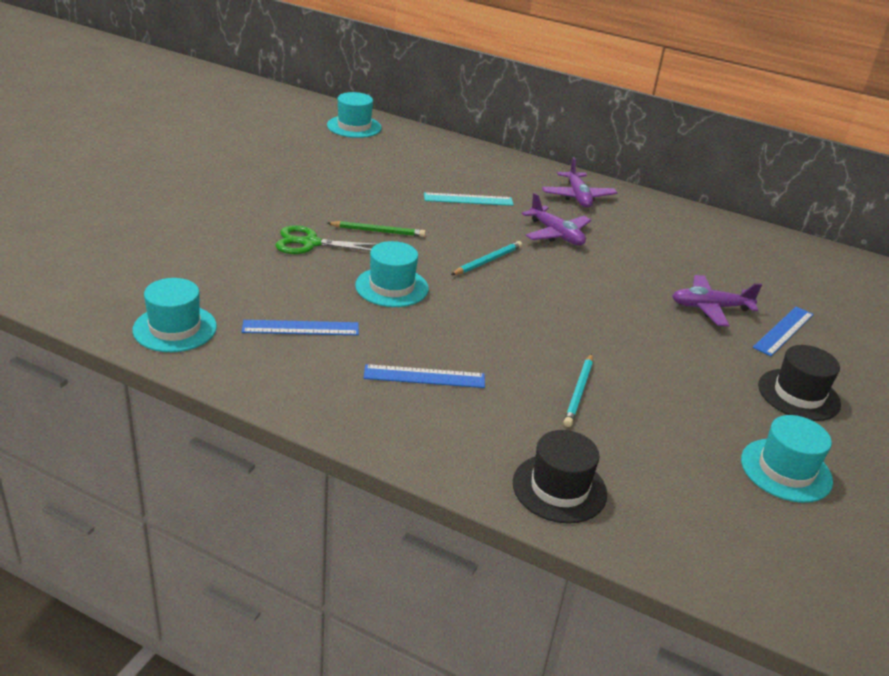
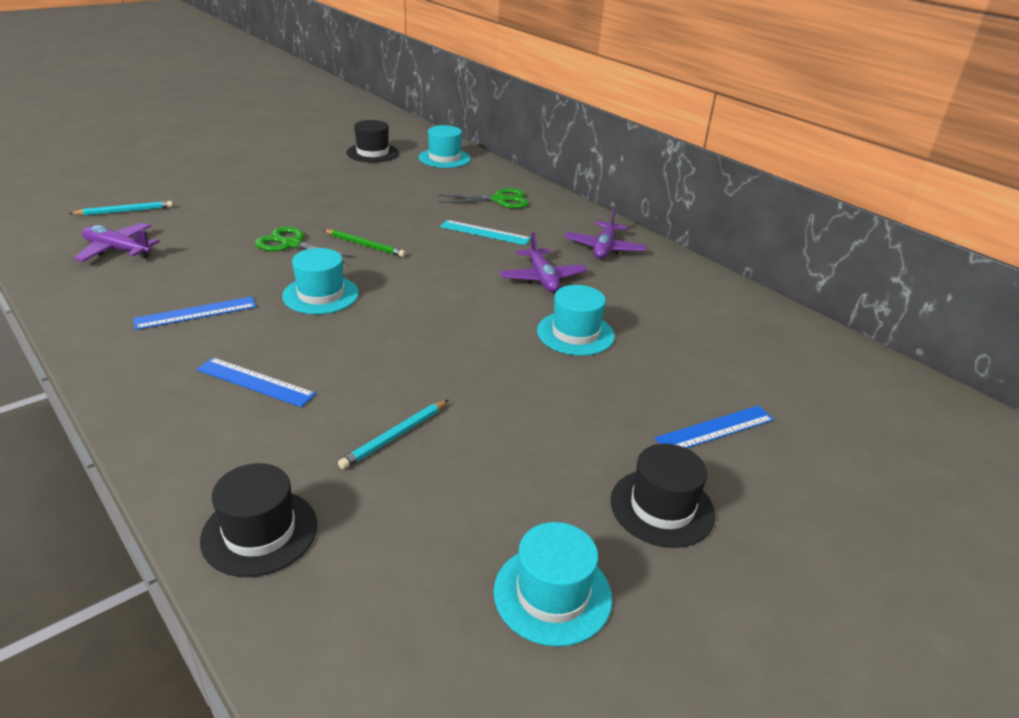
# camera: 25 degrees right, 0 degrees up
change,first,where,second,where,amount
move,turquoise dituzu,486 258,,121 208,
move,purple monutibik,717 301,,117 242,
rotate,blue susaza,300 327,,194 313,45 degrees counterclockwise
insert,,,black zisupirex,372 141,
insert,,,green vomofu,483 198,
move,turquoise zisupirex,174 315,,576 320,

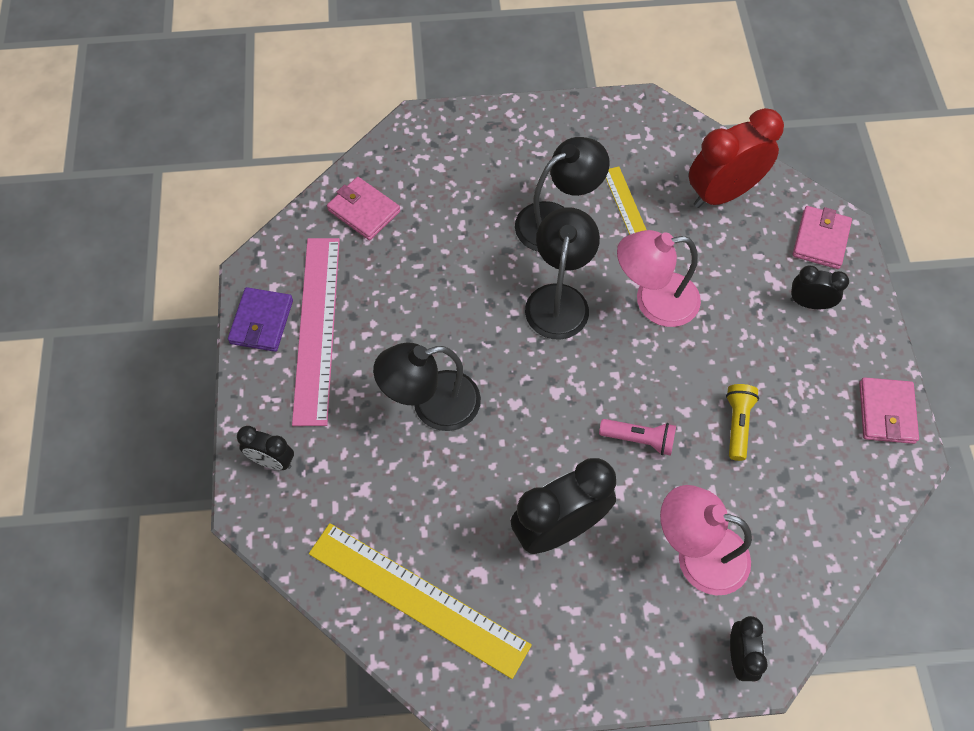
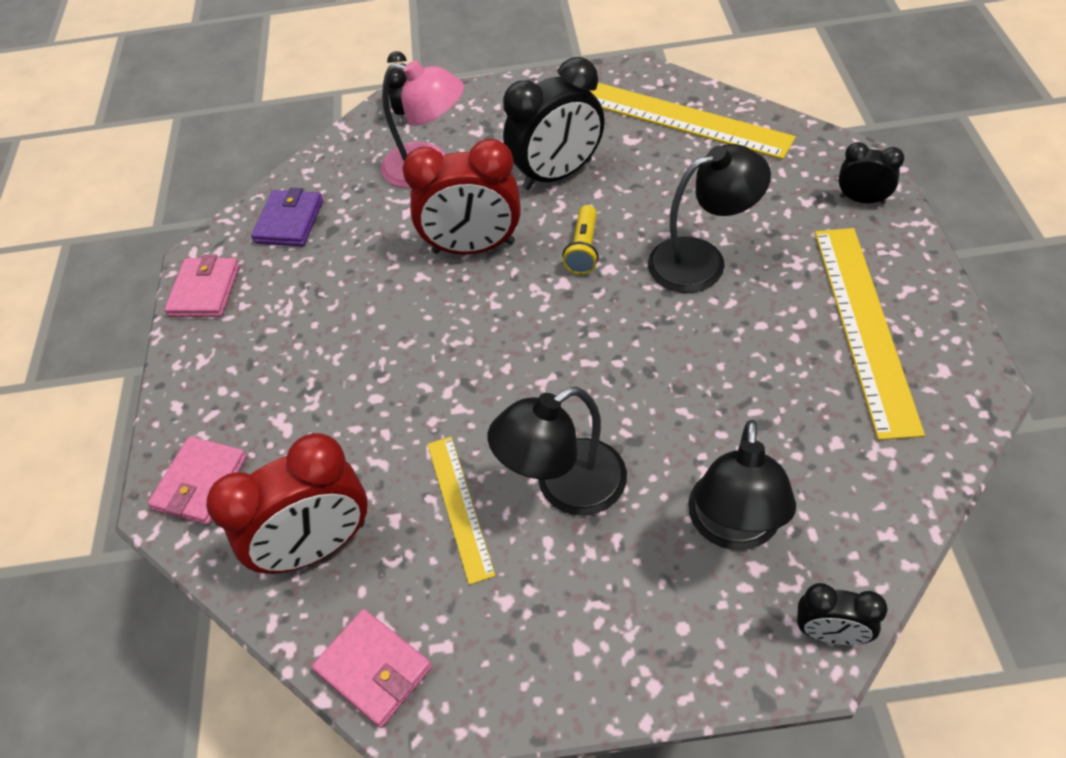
# camera: 175 degrees left, 10 degrees down
change,first,where,second,where,amount
move,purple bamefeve,260 319,,287 217,
move,pink bamefeve,363 208,,372 668,
replace,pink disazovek,637 437,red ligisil,461 196,
move,yellow disazovek,742 422,,581 240,
move,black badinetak,562 273,,742 485,
move,black ligisil,819 287,,842 614,
recolor,pink susaza,316 332,yellow susaza,870 334,
delete,pink badinetak,659 278,,,

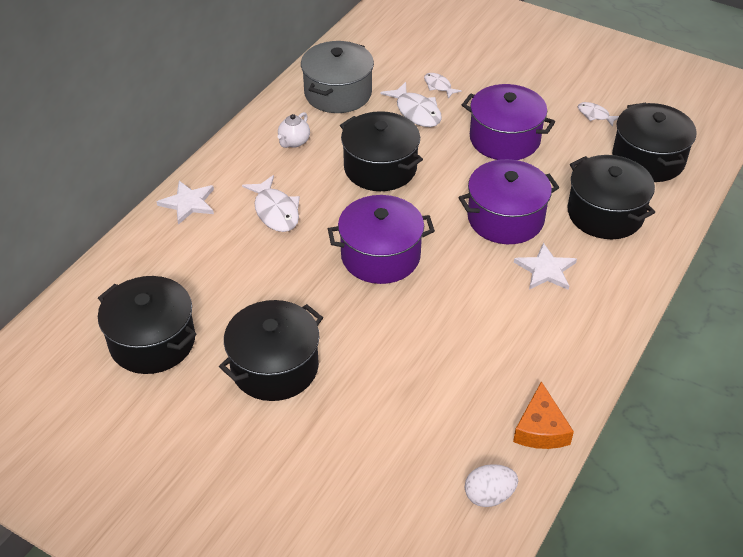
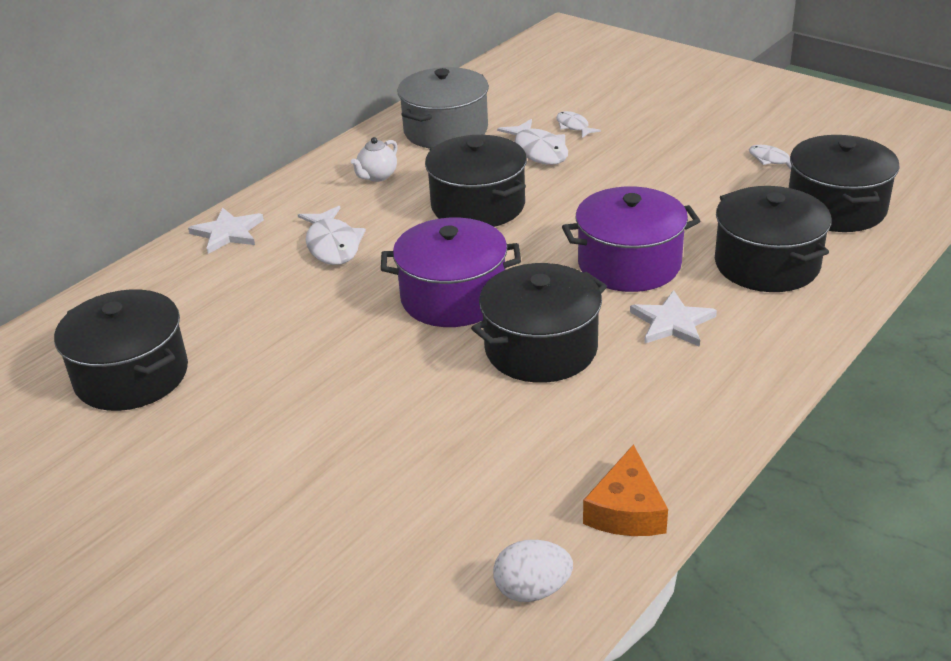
# camera: 10 degrees right, 10 degrees down
change,first,where,second,where,amount
move,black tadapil,271 350,,539 323,
delete,purple tadapil,508 122,,,

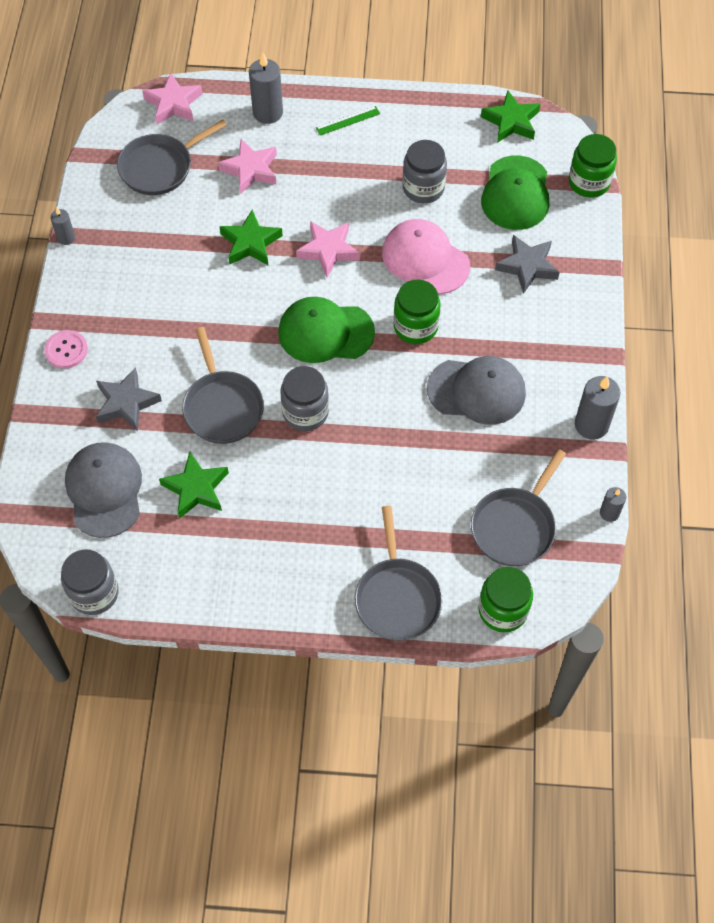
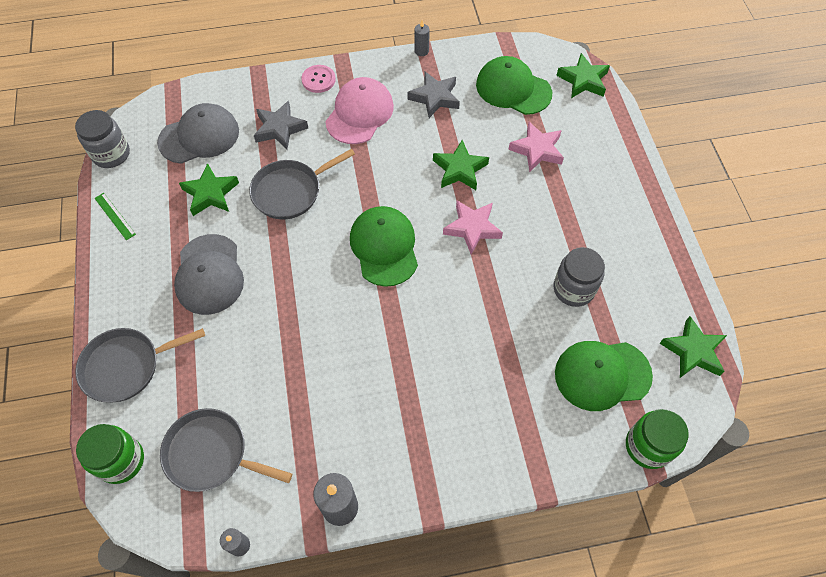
# camera: 75 degrees right, 0 degrees up
change,first,where,second,where,amount
move,green susaza,348 121,,115 216,
move,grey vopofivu,476 390,,209 274,
move,pink vopofivu,426 256,,359 110,
move,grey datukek,527 264,,433 94,
replace,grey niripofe,172 157,green vopofivu,514 85,
recolor,pink datukek,172 98,green datukek,583 75,
delete,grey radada,266 88,,,
delete,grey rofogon,304 398,,,
delete,green rofogon,417 311,,,

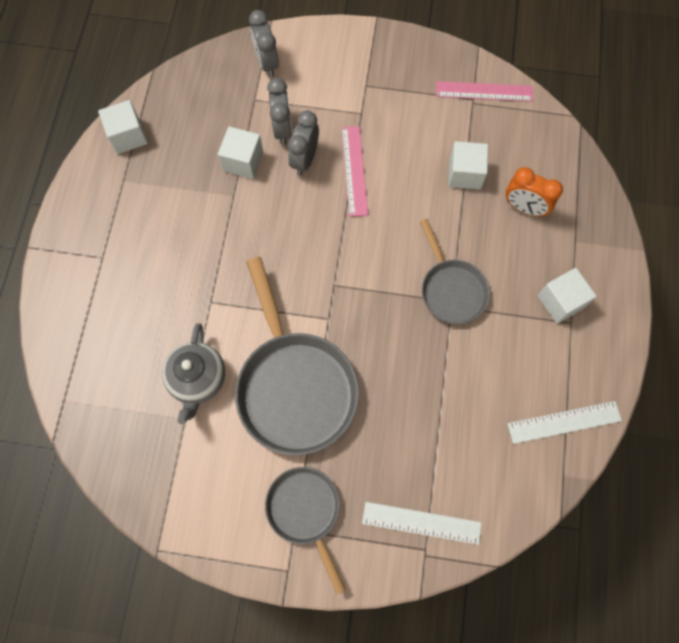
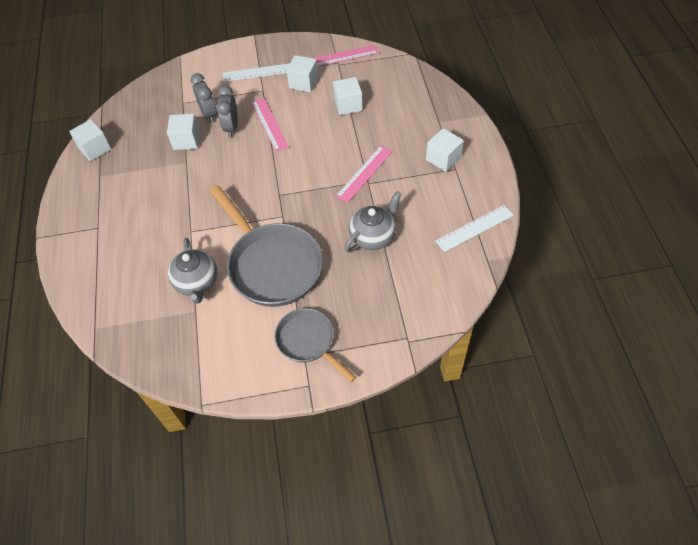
# camera: 15 degrees left, 15 degrees down
change,first,where,second,where,amount
move,white susaza,422 523,,256 72,
insert,,,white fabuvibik,302 73,
replace,grey niripofe,455 271,pink susaza,364 174,
insert,,,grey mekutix,373 222,
delete,grey ligisil,264 43,,,
delete,orange ligisil,534 192,,,

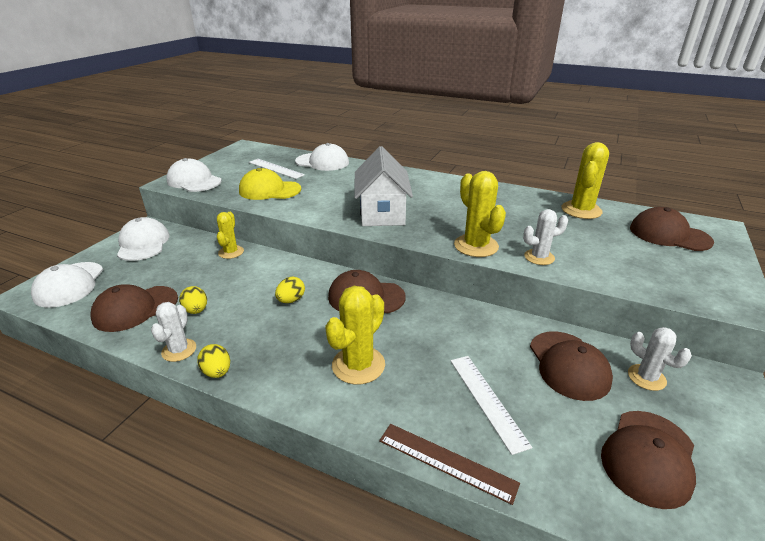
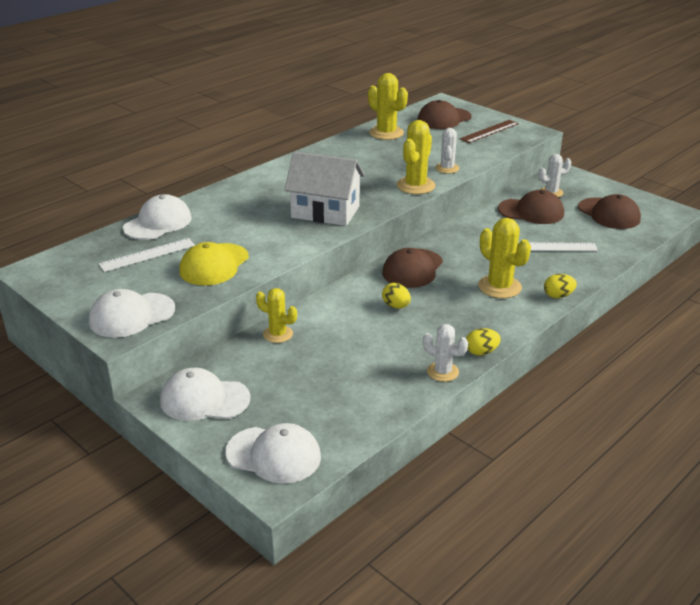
# camera: 70 degrees left, 0 degrees up
change,first,where,second,where,amount
rotate,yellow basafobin,480 214,,416 157,60 degrees counterclockwise
move,brown susaza,449 464,,489 131,
move,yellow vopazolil,193 300,,560 286,
delete,brown vopofivu,134 308,,,

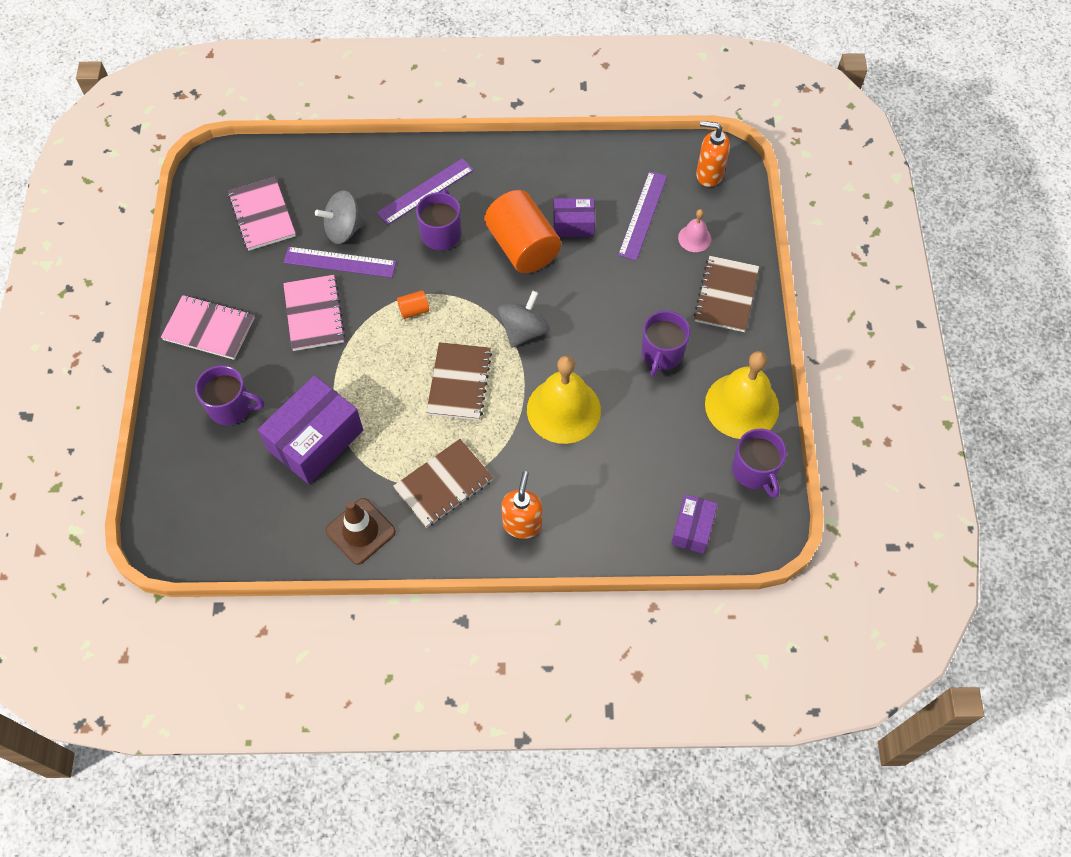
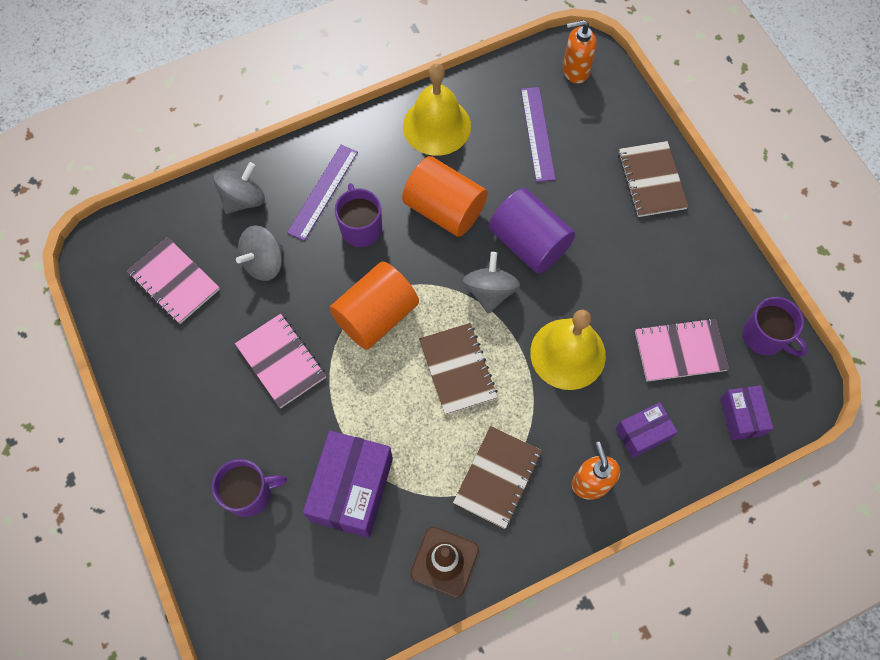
# camera: 25 degrees left, 5 degrees up
change,first,where,second,where,amount
insert,,,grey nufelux,239 188,
resize,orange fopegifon,413 304,,374 305,x2.44
move,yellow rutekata,742 395,,437 109,
insert,,,purple fopegifon,532 231,
move,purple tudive,574 217,,647 430,
move,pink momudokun,208 327,,682 350,
delete,purple susaza,340 262,,,
delete,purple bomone,666 344,,,
delete,pink rutekata,694 230,,,

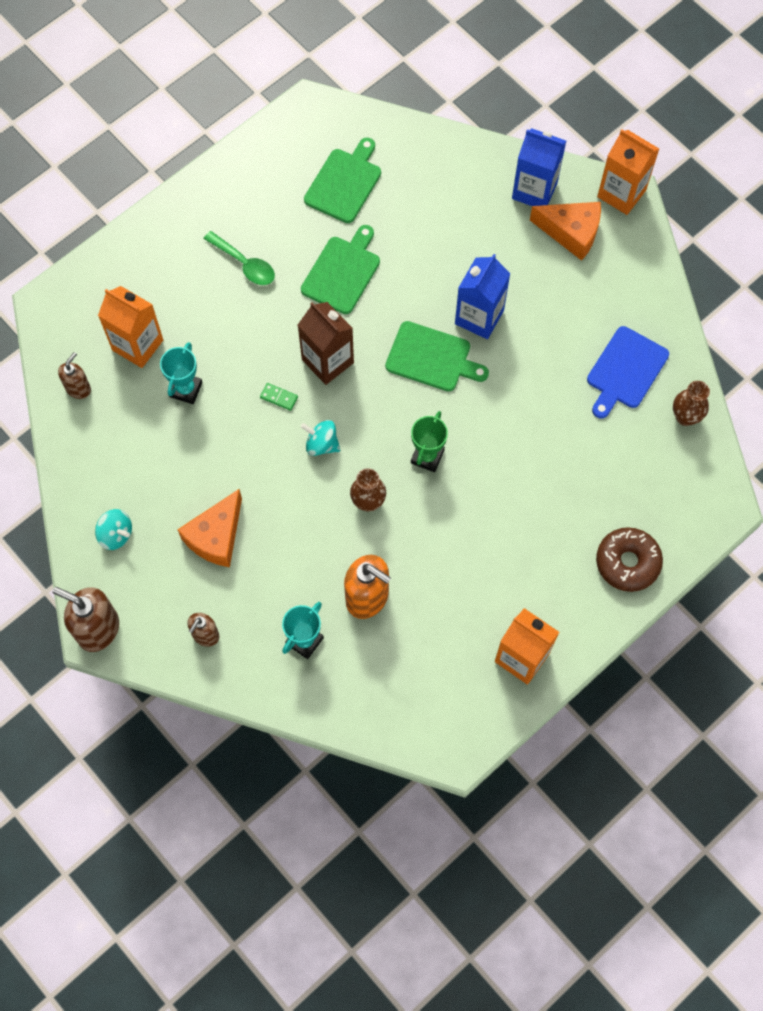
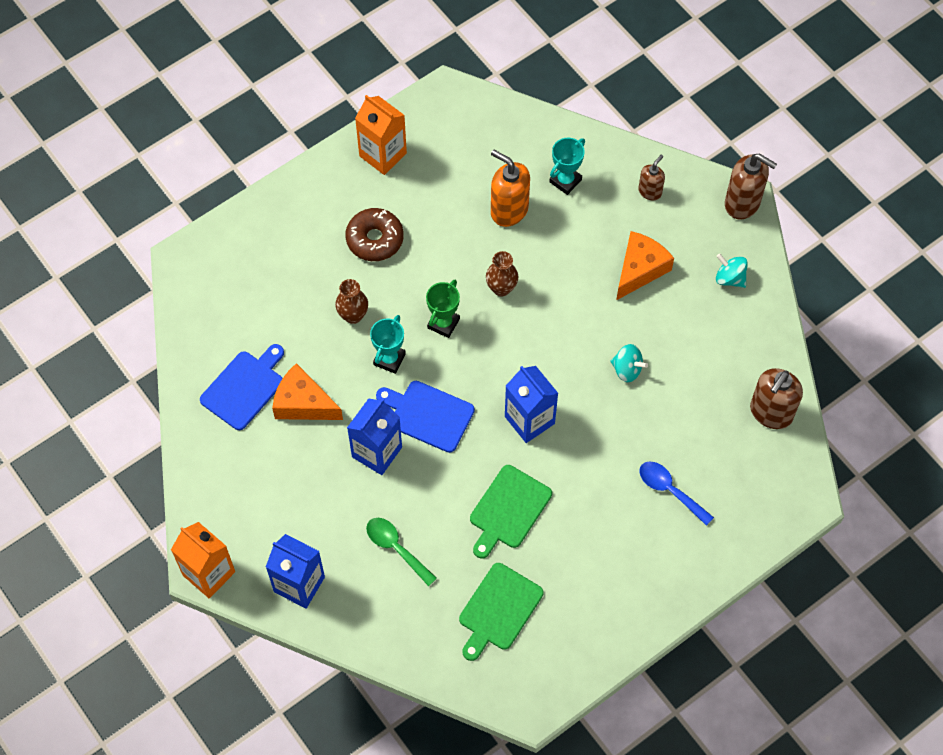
# camera: 175 degrees left, 5 degrees down
change,first,where,second,where,amount
move,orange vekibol,565 231,,307 391,
move,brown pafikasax,691 403,,351 301,
move,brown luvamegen,629 559,,375 234,
move,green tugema,239 258,,401 552,
move,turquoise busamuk,181 373,,388 344,
recolor,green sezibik,437 356,blue sezibik,425 417,
recolor,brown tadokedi,326 343,blue tadokedi,532 404,
move,turquoise nufelux,320 438,,629 363,
insert,,,blue tugema,676 493,
resize,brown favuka,74 375,,776 398,x1.72
delete,orange tadokedi,130 327,,,
delete,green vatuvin,279 397,,,

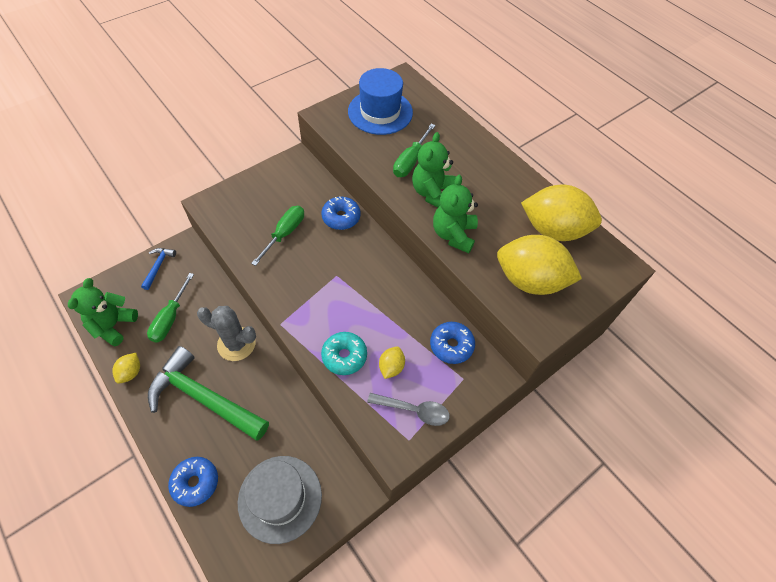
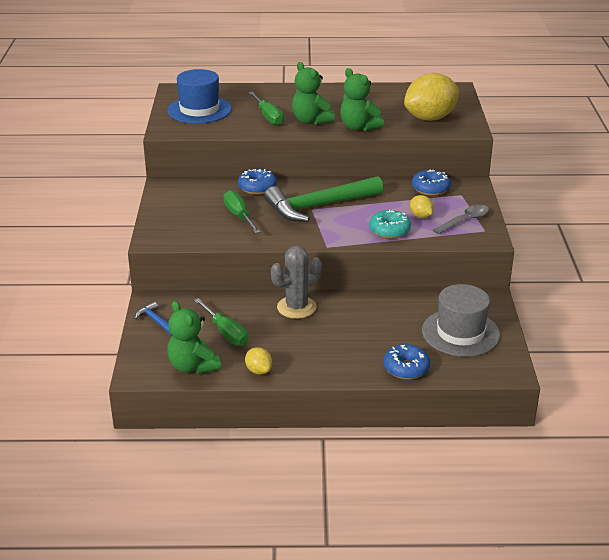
# camera: 50 degrees left, 25 degrees down
change,first,where,second,where,amount
move,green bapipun,208 393,,323 199,
delete,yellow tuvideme,561 213,,,

